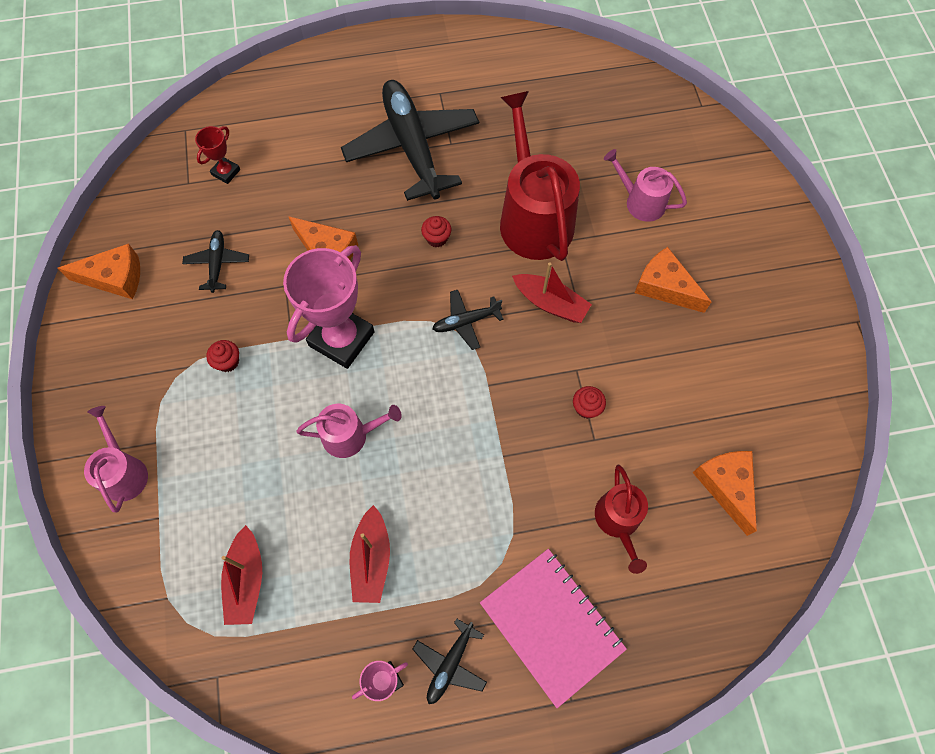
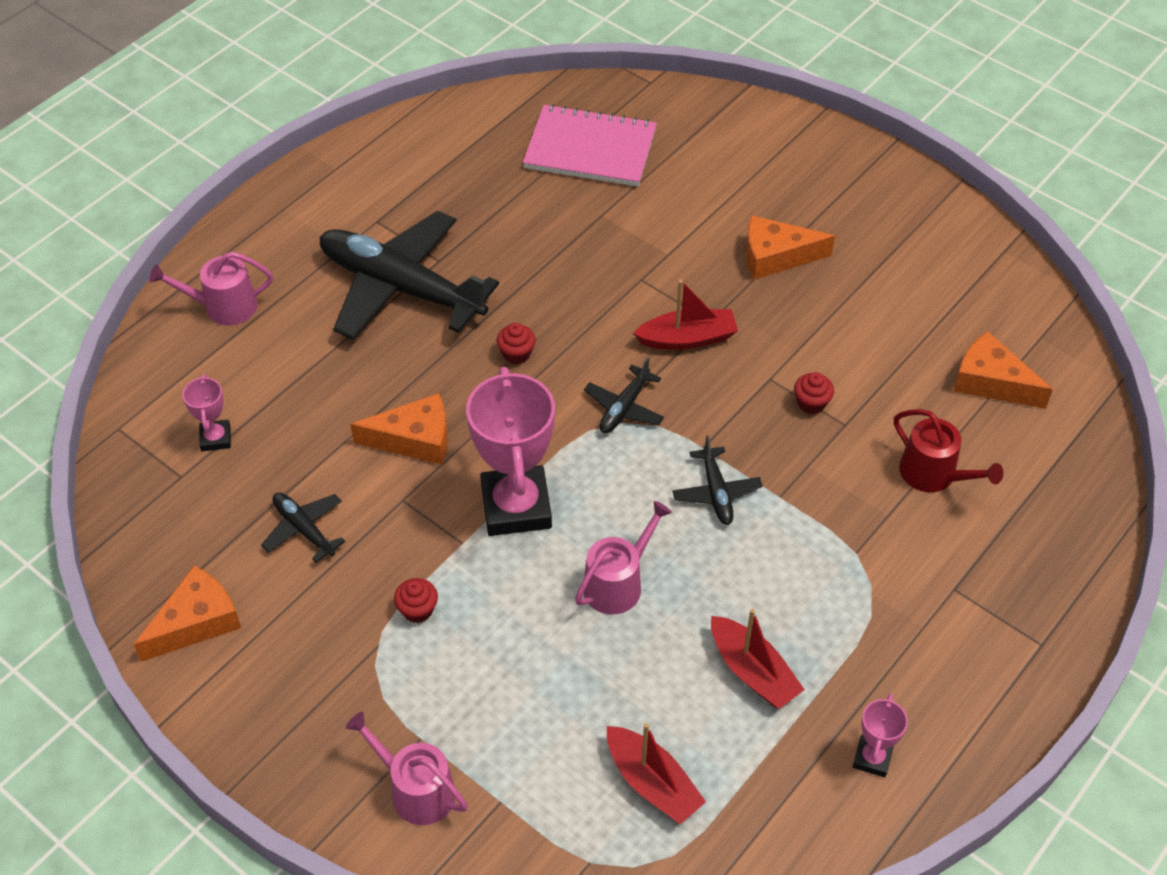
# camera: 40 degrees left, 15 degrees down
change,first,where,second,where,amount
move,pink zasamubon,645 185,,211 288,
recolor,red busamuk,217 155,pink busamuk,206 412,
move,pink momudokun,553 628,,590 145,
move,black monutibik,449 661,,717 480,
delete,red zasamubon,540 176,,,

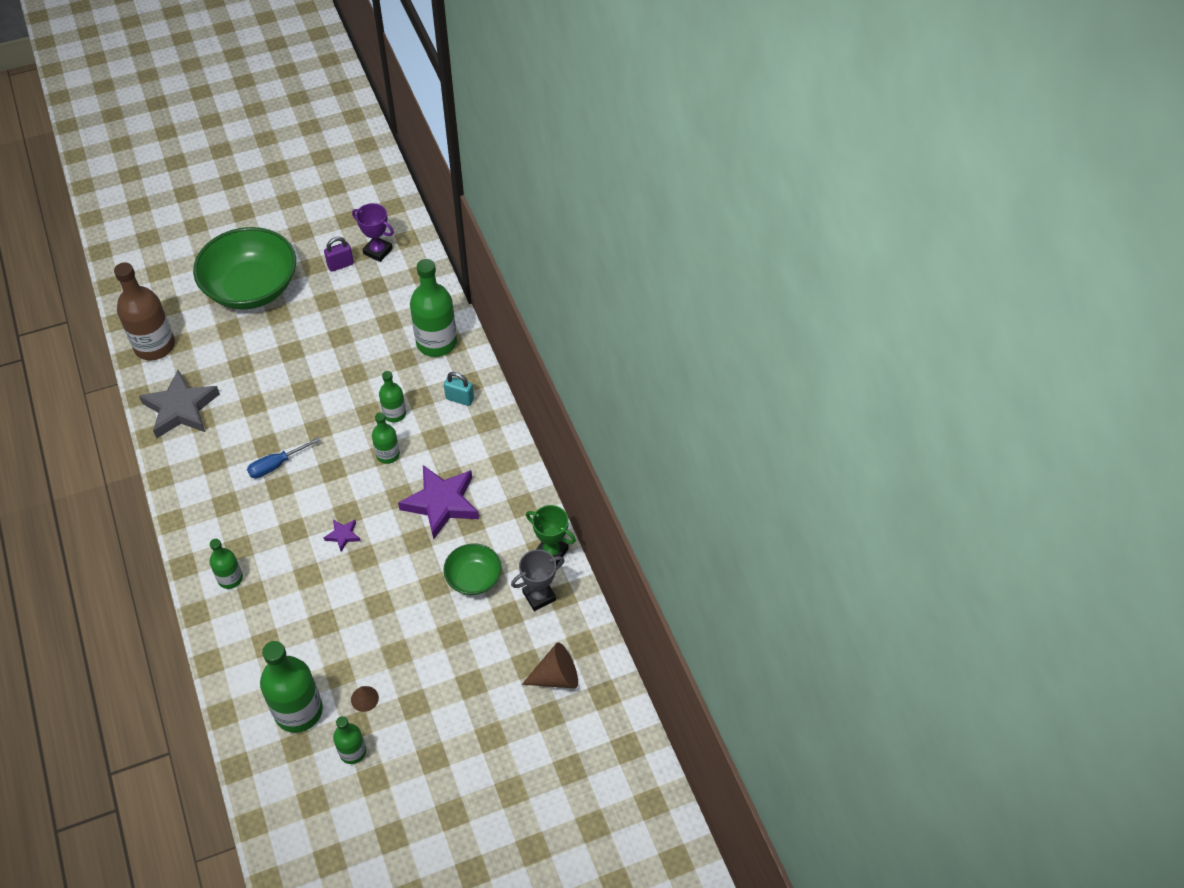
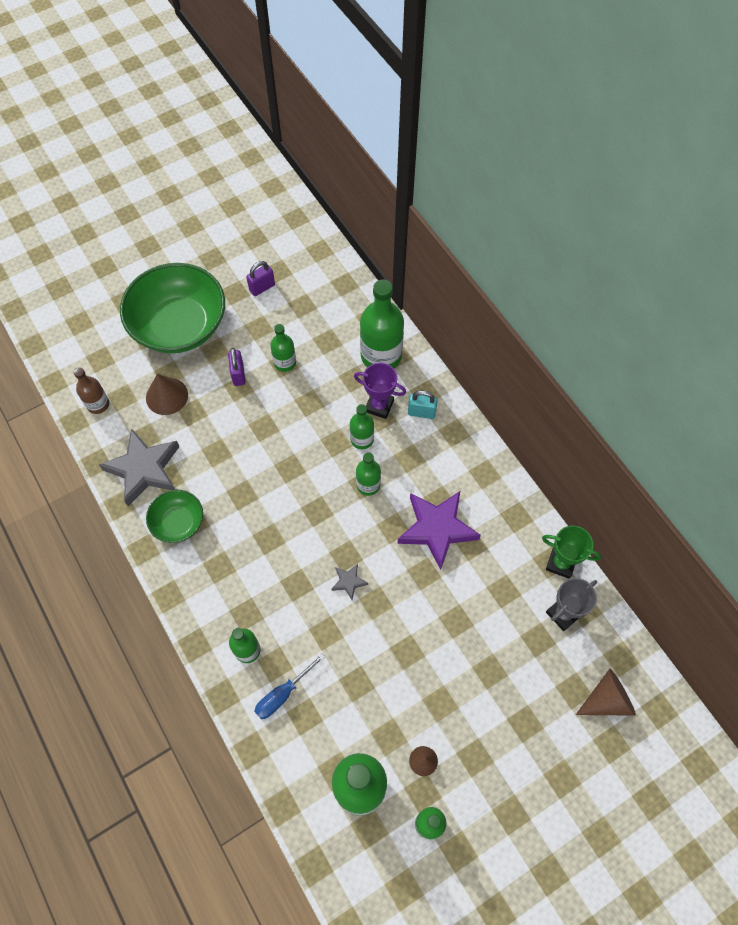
# camera: 10 degrees left, 10 degrees up
change,first,where,second,where,amount
resize,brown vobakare,144 311,,91 391,x0.54
insert,,,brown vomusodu,167 394,
move,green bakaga,472 569,,174 516,
insert,,,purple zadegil,236 367,
move,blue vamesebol,284 457,,289 686,
insert,,,green vobakare,283 348,
recolor,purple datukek,342 536,grey datukek,349 582,
move,purple busamuk,373 232,,380 391,

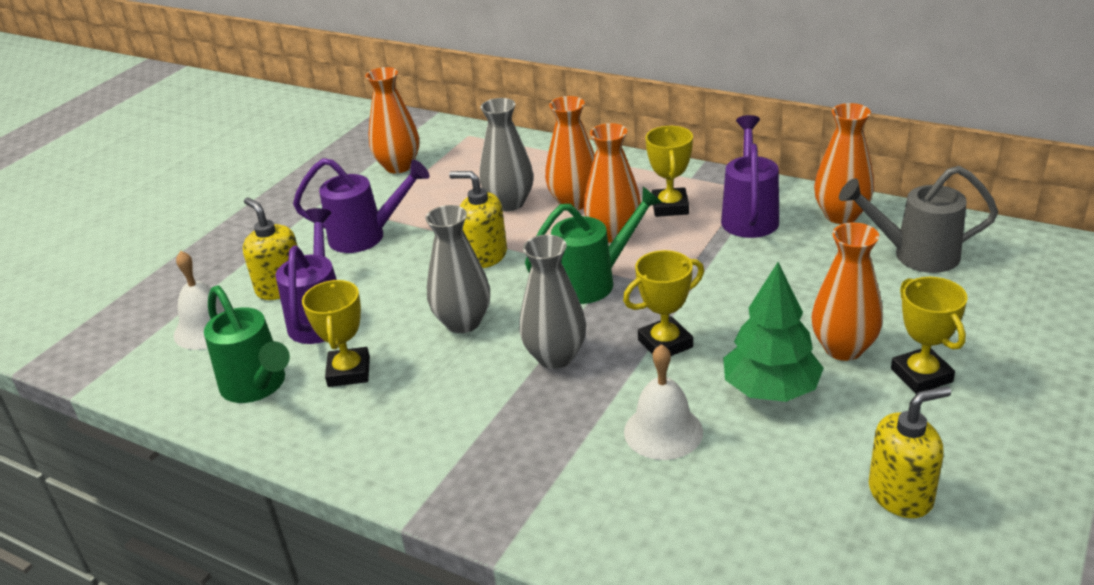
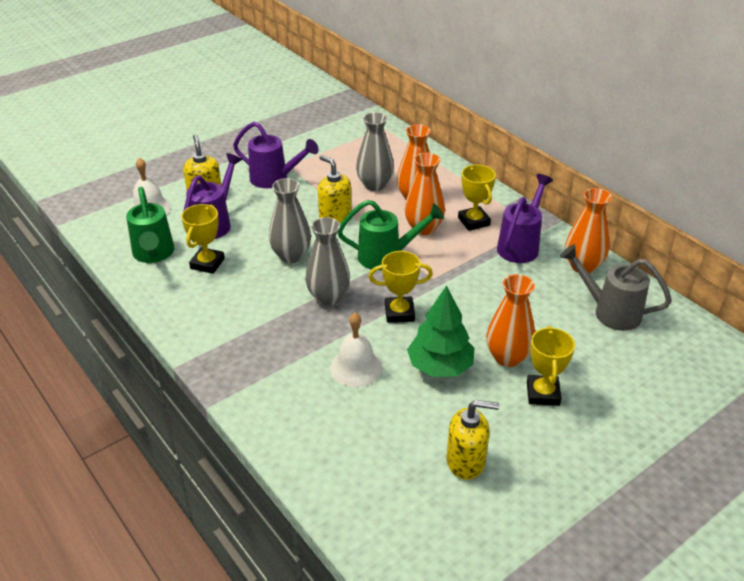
# camera: 20 degrees right, 5 degrees up
change,first,where,second,where,amount
rotate,yellow busamuk,669 171,,477 198,45 degrees counterclockwise
delete,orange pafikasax,392 120,,,

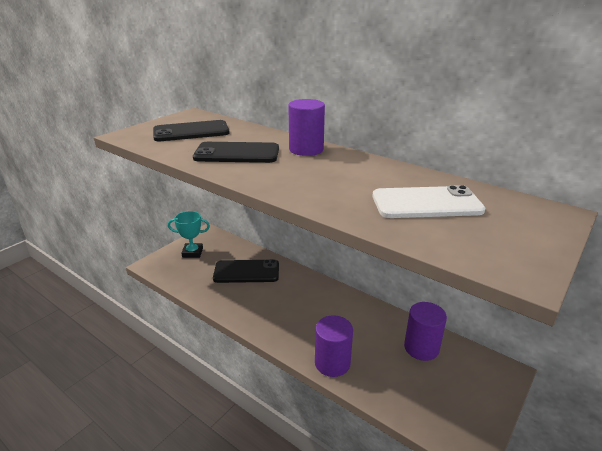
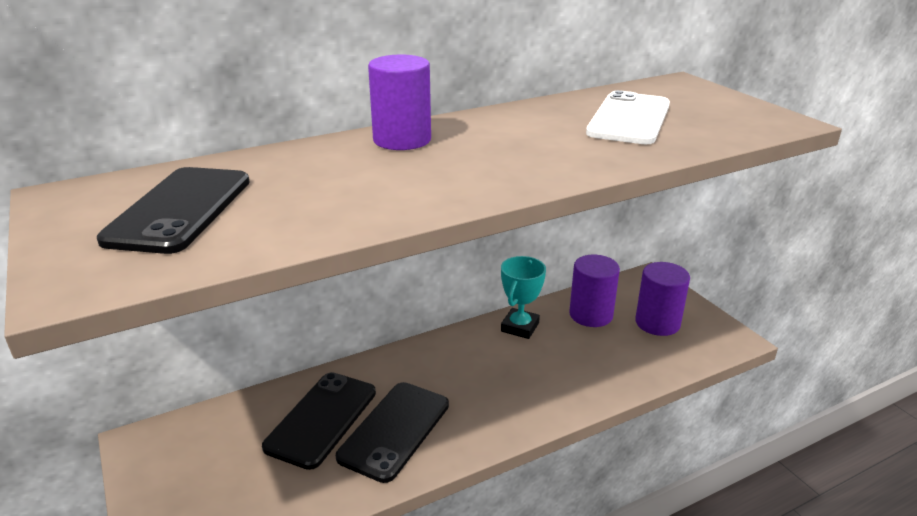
# camera: 65 degrees left, 0 degrees up
change,first,where,second,where,amount
move,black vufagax,236 152,,392 432,
move,turquoise busamuk,189 234,,523 297,
move,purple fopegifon,334 346,,662 299,

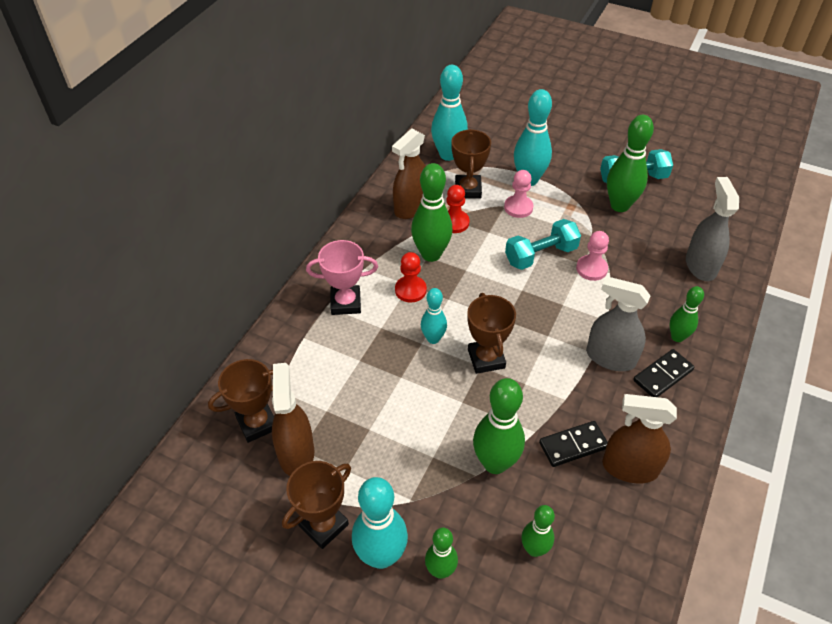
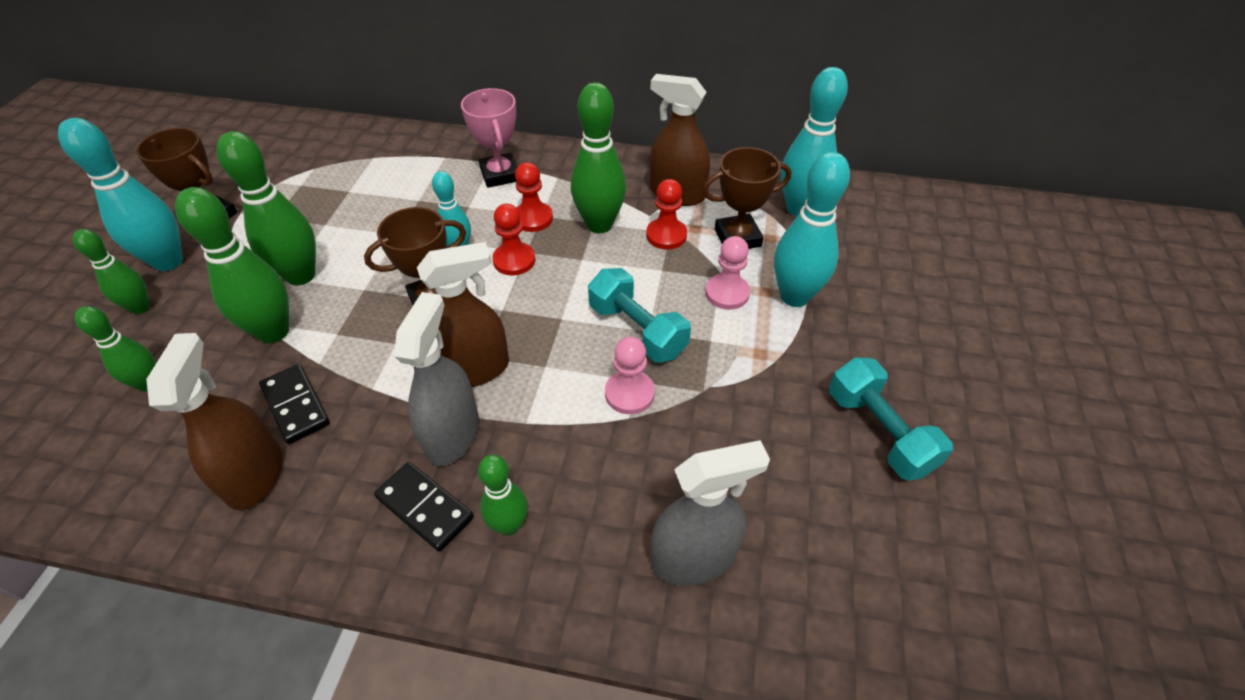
# camera: 75 degrees right, 0 degrees up
change,first,where,second,where,amount
move,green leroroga,630 163,,266 208,
move,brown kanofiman,293 419,,463 314,
insert,,,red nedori,513 240,
delete,brown busamuk,241 401,,,

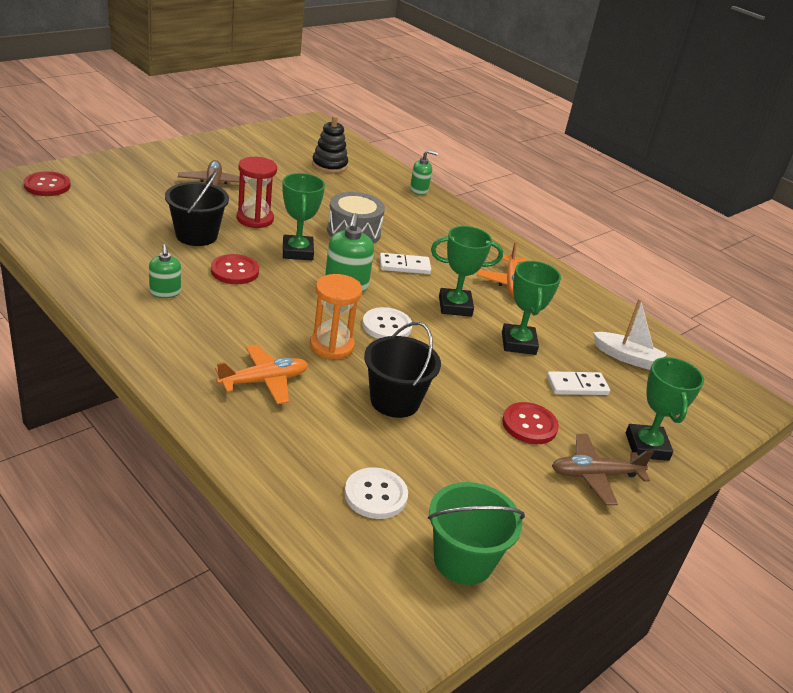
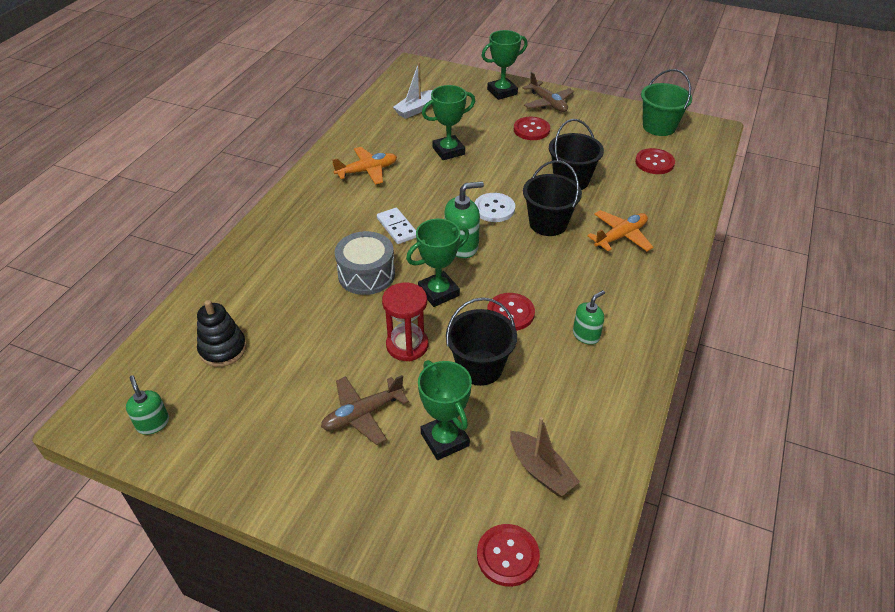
# camera: 110 degrees left, 10 degrees up
change,first,where,second,where,amount
move,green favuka,424 172,,147 405,
rotate,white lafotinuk,630 334,,413 91,135 degrees counterclockwise
move,green busamuk,467 271,,445 410,
insert,,,brown lafotinuk,545 456,
replace,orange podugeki,336 317,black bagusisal,552 198,
rotate,orange monutibik,261 374,,620 230,105 degrees clockwise
recolor,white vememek,376 493,red vememek,655 161,
delete,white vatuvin,578 383,,,

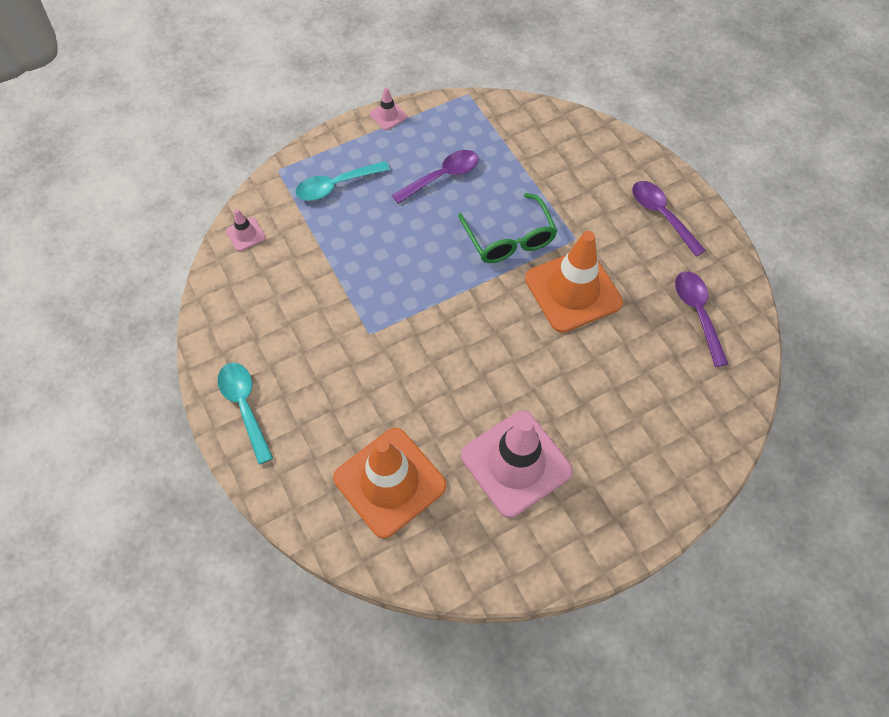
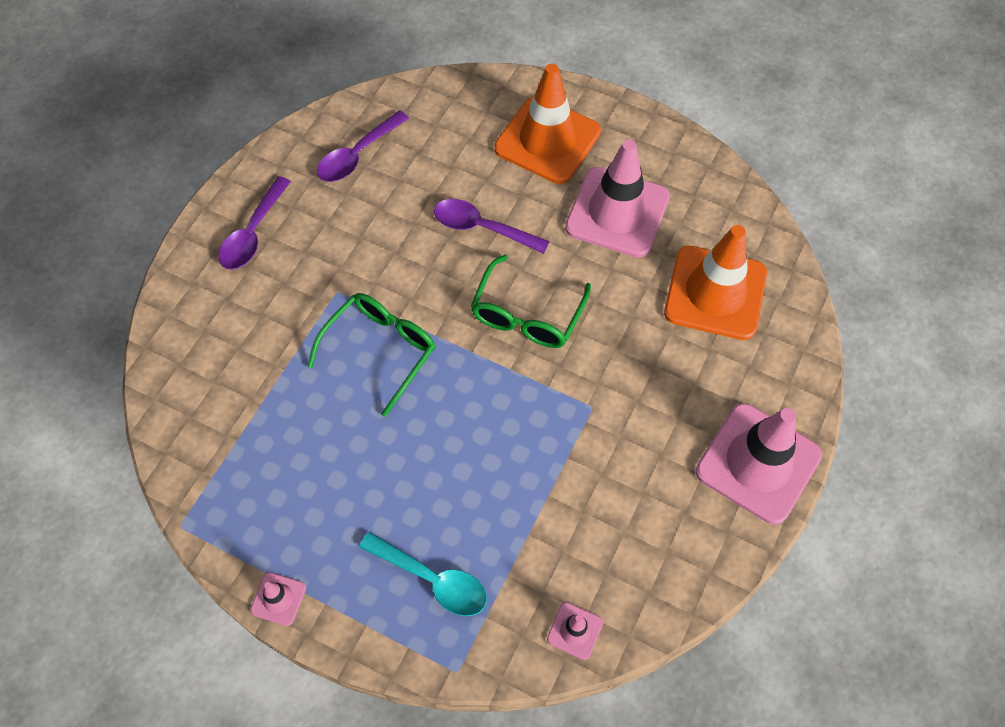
# camera: 125 degrees left, 0 degrees up
change,first,where,second,where,amount
move,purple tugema,435 177,,491 226,
insert,,,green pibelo,531 301,
move,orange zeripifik,574 282,,547 124,
replace,turquoise tugema,245 413,pink zeripifik,759 464,

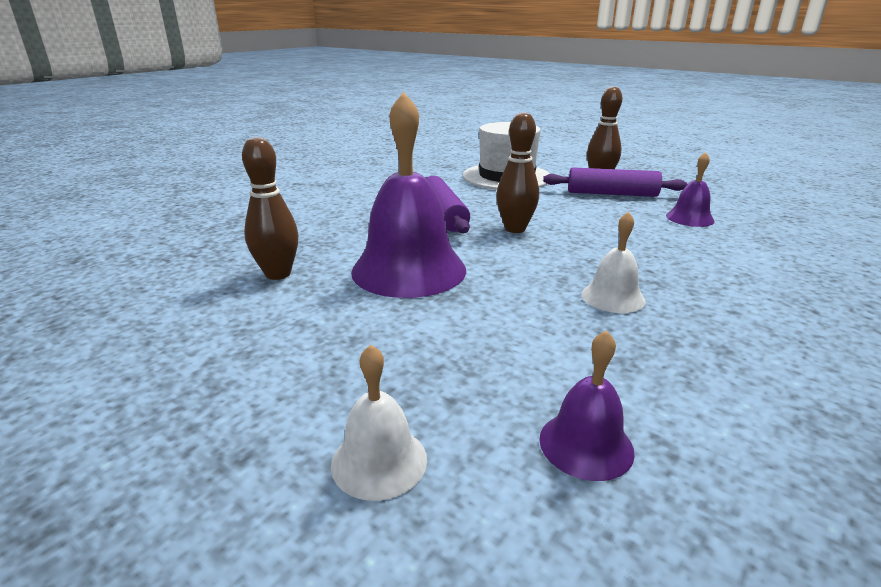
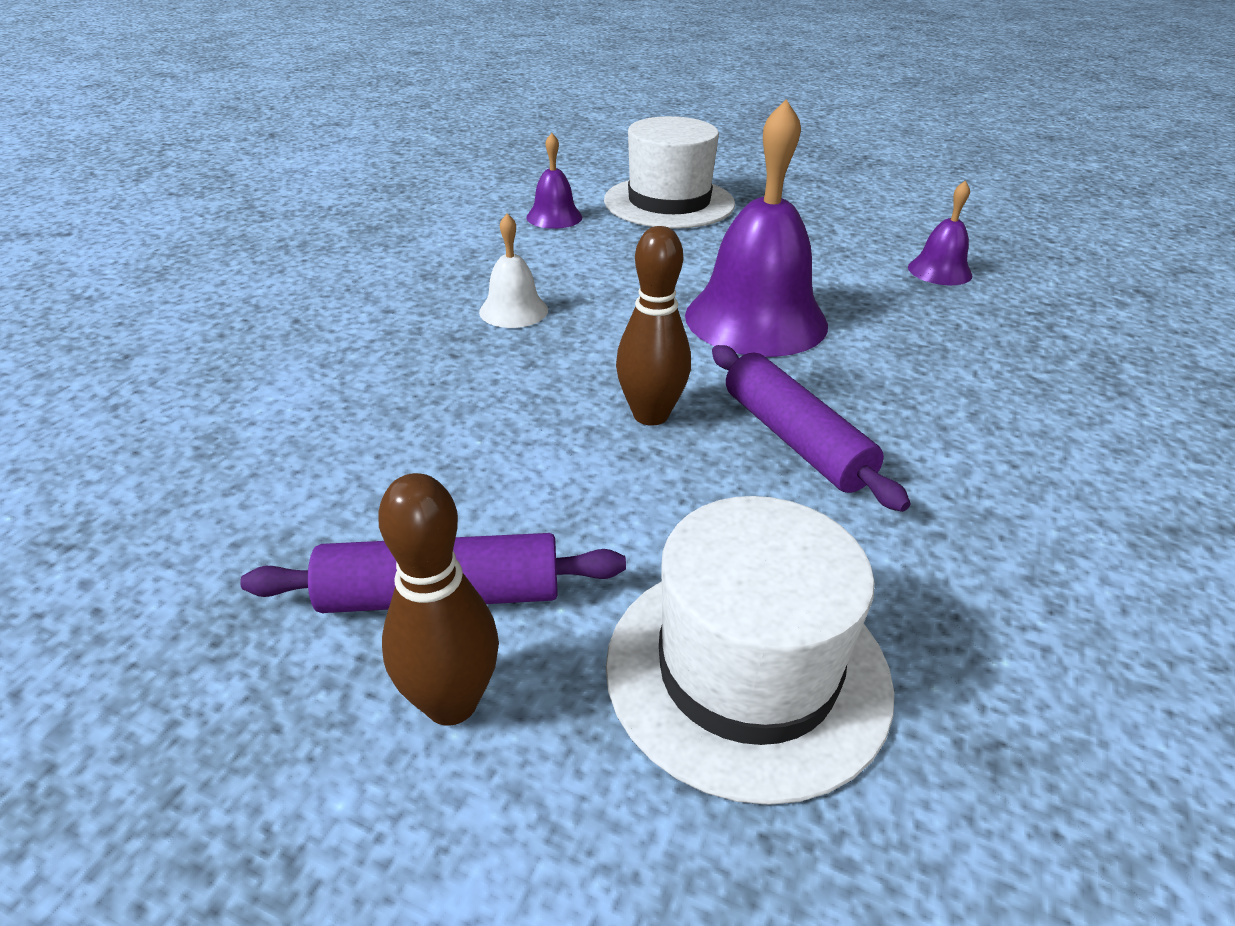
# camera: 165 degrees right, 10 degrees up
change,first,where,second,where,amount
replace,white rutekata,379 422,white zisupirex,669 172,
move,purple rutekata,690 189,,940 232,
delete,brown leroroga,270 208,,,

